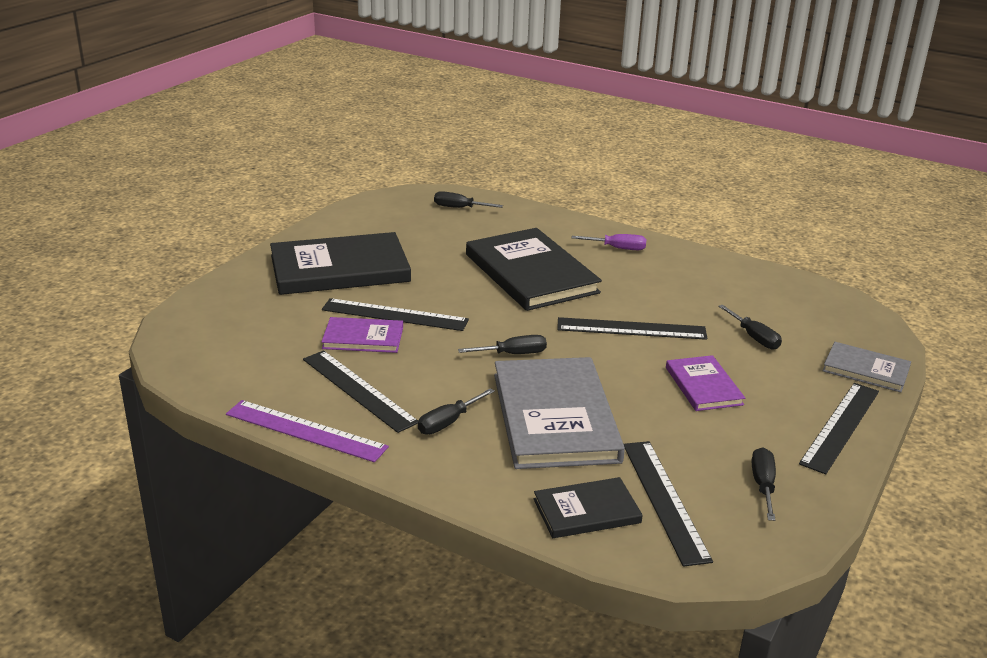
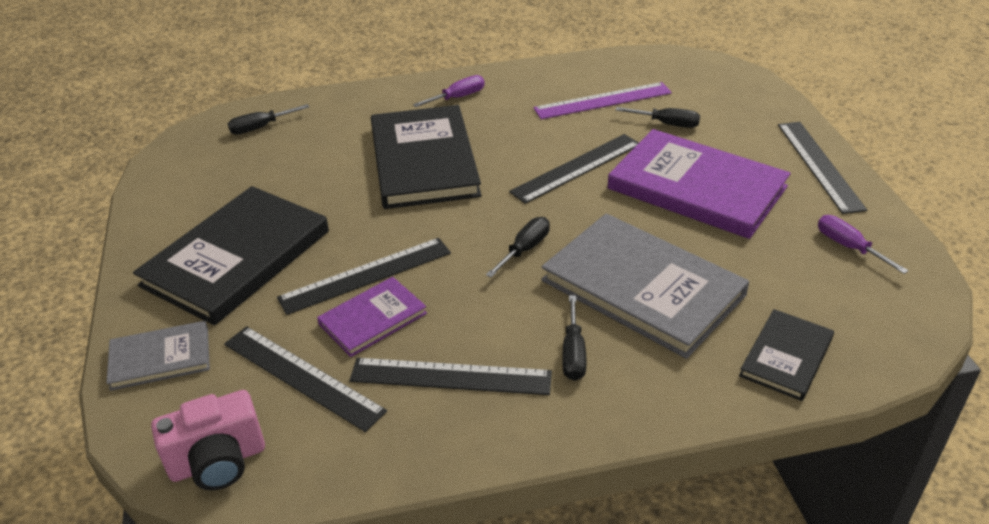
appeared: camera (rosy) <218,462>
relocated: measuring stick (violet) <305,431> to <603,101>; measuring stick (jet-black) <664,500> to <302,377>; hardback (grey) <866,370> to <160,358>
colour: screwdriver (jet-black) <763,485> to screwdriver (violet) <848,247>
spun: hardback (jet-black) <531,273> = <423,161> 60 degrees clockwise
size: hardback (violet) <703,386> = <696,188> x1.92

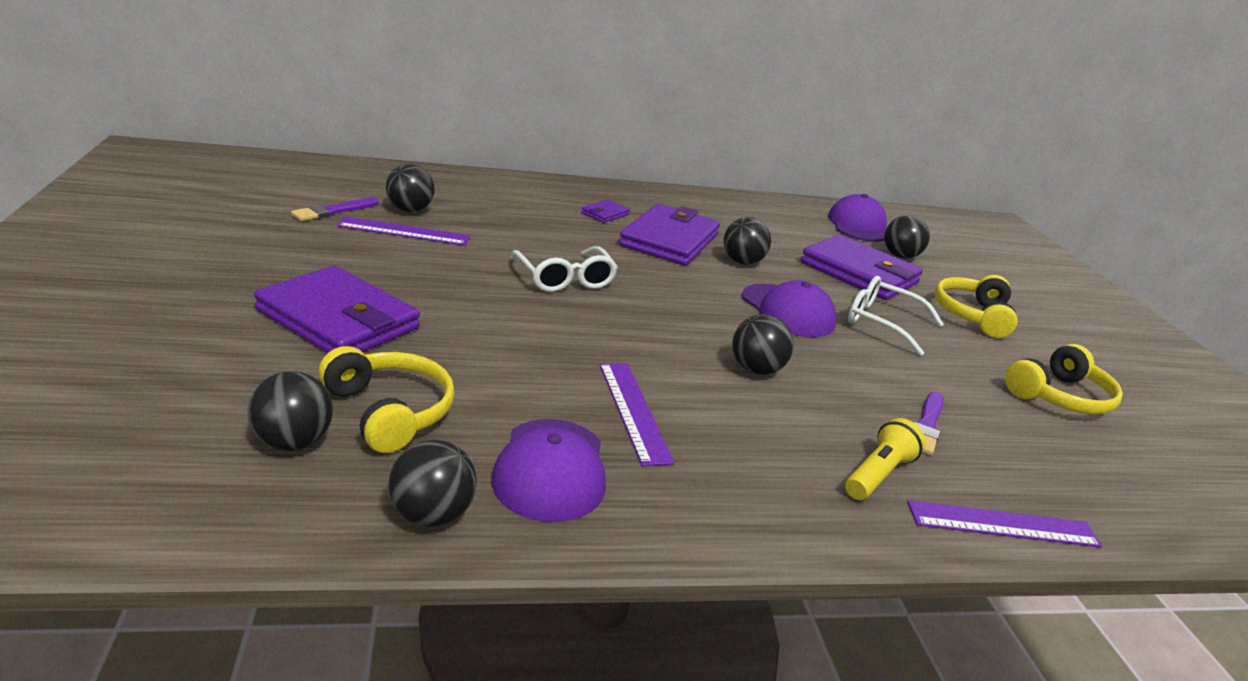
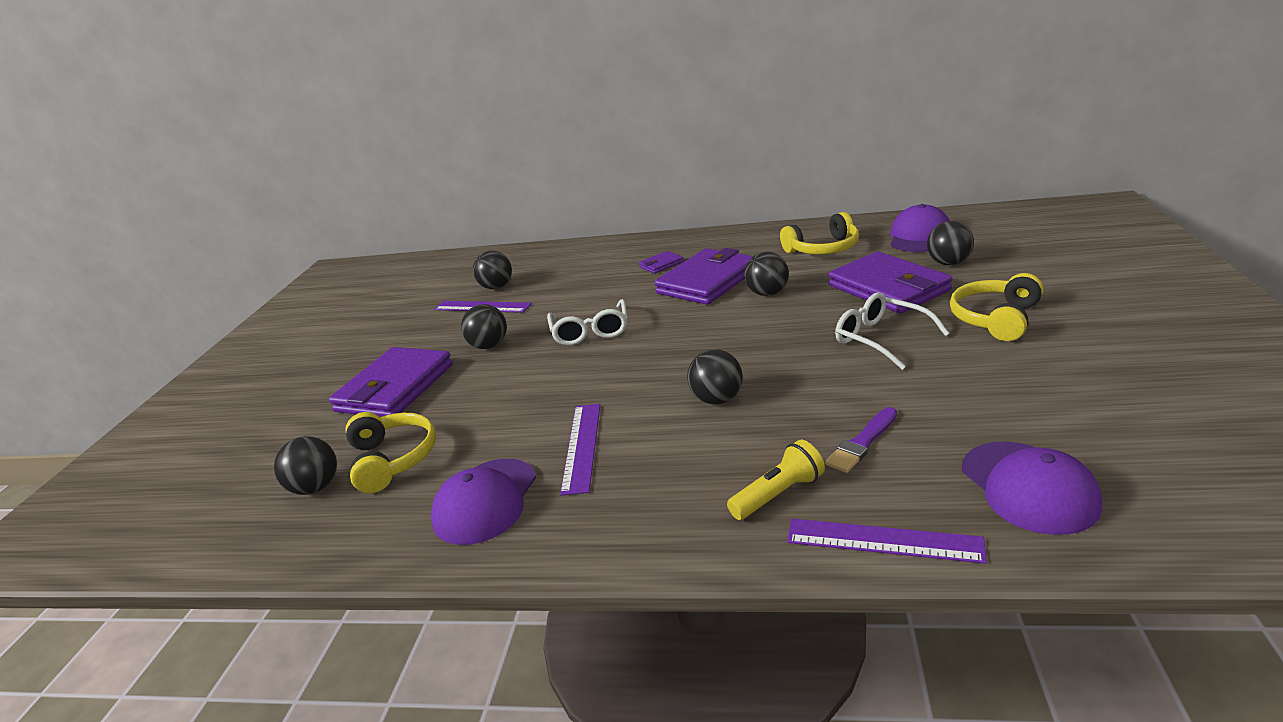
missing: brush (violet) <333,211>
relocated: ball (jet-black) <432,515> to <489,346>; peaked cap (violet) <787,311> to <1028,487>; headset (yellow) <1059,396> to <823,249>
spun: card wallet (violet) <338,319> = <395,388> 60 degrees clockwise

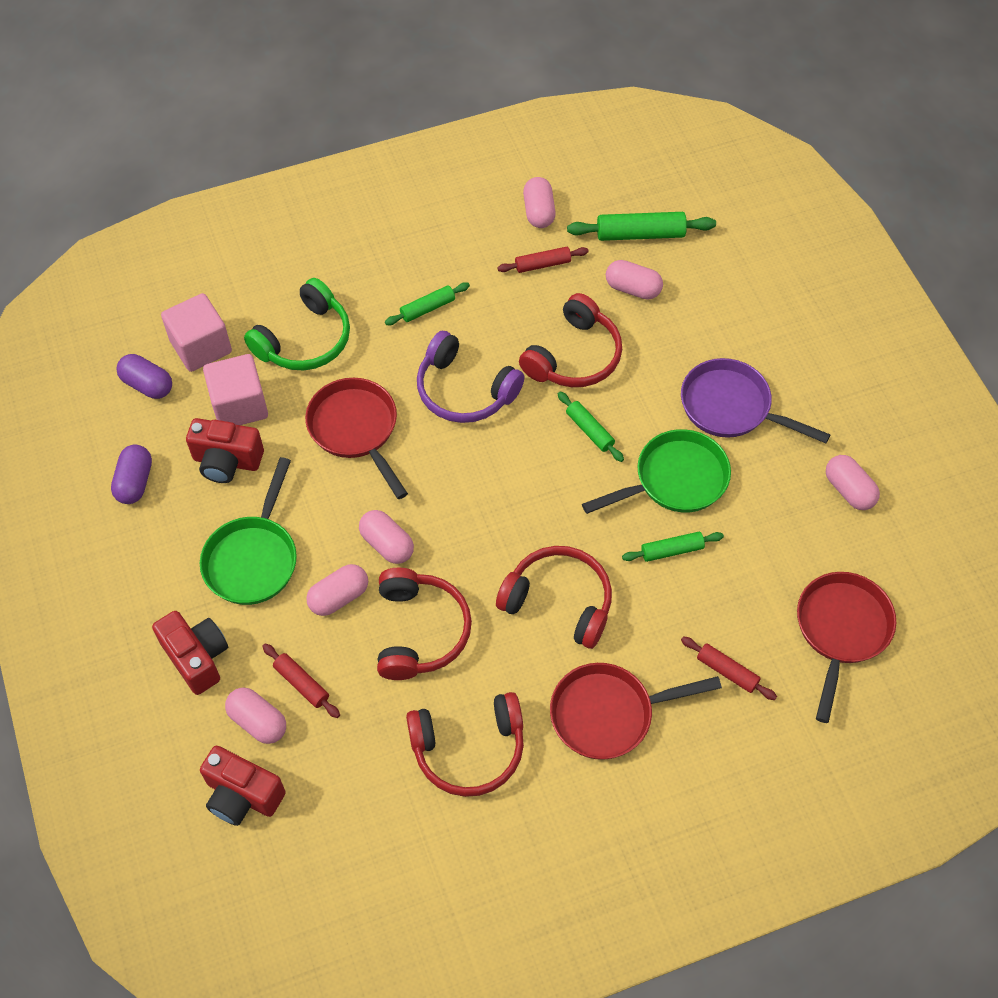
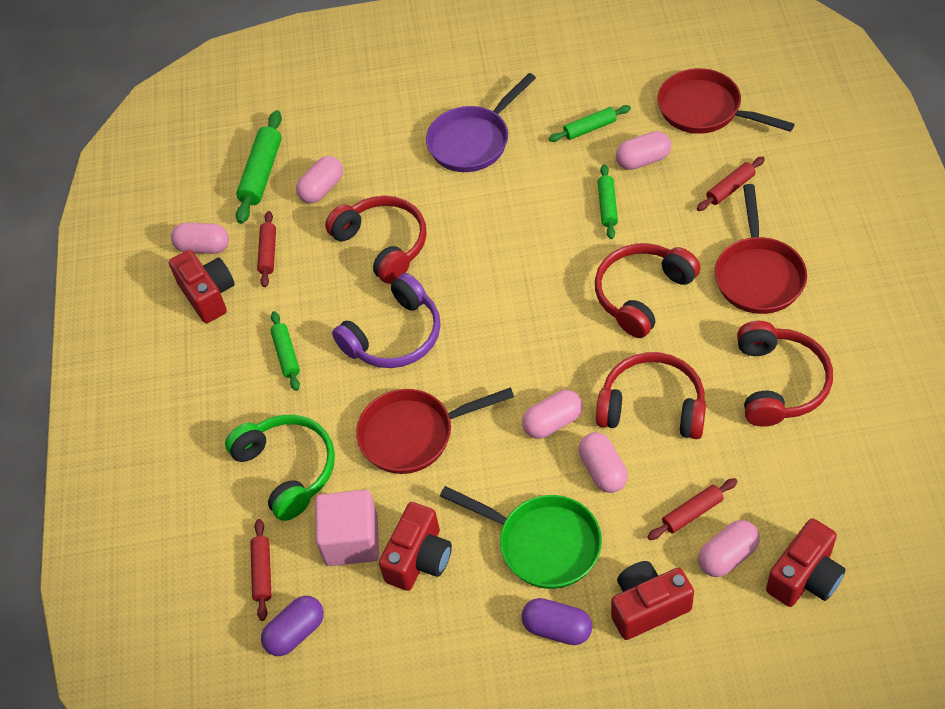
missing: frying pan (emerald) <675,480>
appeared: camera (scarlet) <208,295>
relocated: pill (violet) <135,482> to <557,628>; dough roller (emerald) <589,430> to <589,128>; pill (rosy) <849,490> to <643,160>
exchanged: cube (rosy) <201,347> to dough roller (scarlet) <262,572>

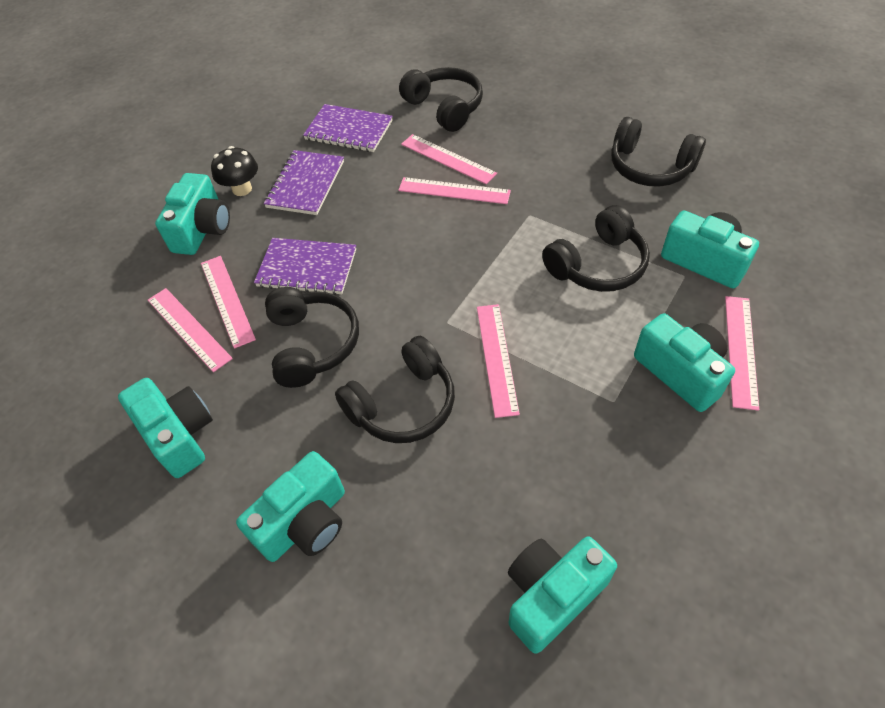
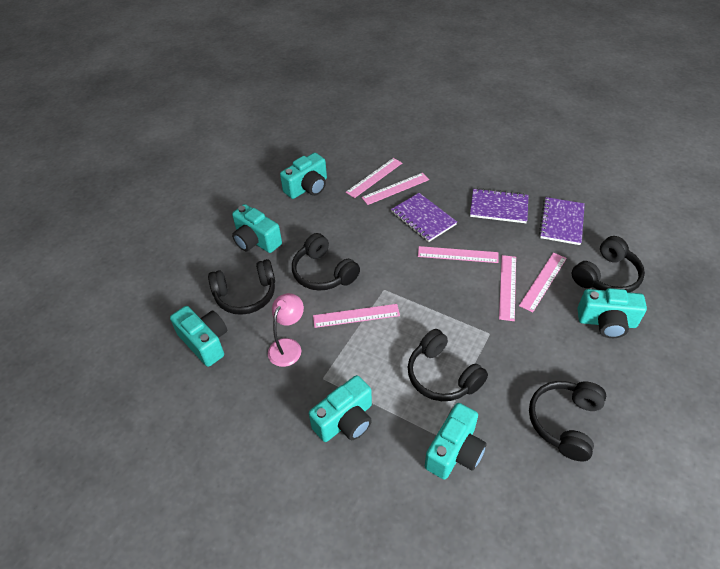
missing: mushroom (jet-black) <242,189>
appeared: lamp (rosy) <288,346>
relocated: camera (teal) <203,229> to <606,322>; headset (jet-black) <312,344> to <246,295>; measuring stick (rosy) <741,350> to <458,255>
spun: notepad (violet) <307,268> = <423,218> 45 degrees counterclockwise

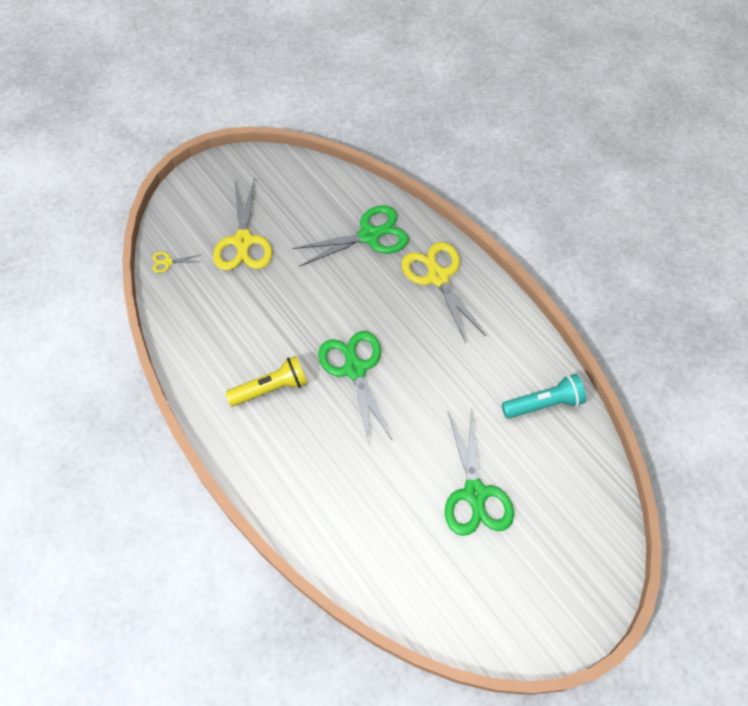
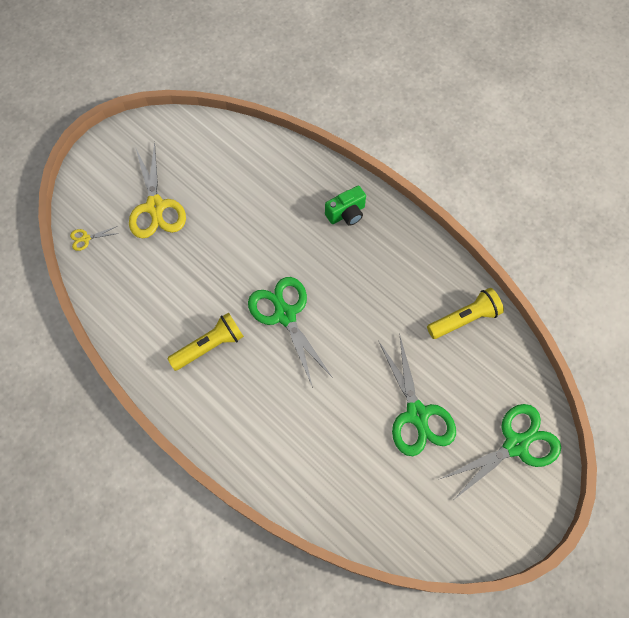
relocated: shears (emerald) <369,235> to <515,445>
exchanged: shears (yellow) <438,277> to camera (emerald) <346,213>
colour: torch (teal) <543,403> to torch (yellow) <464,319>

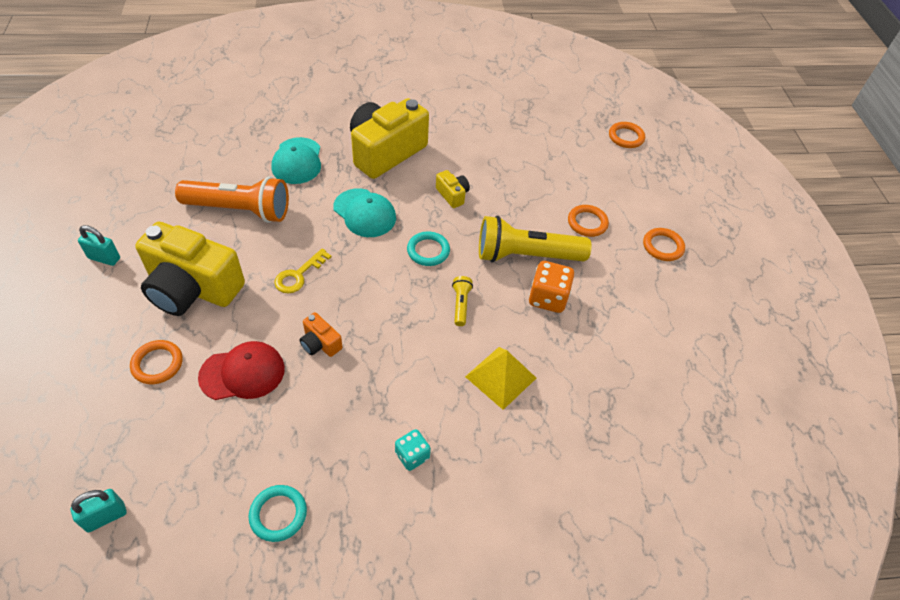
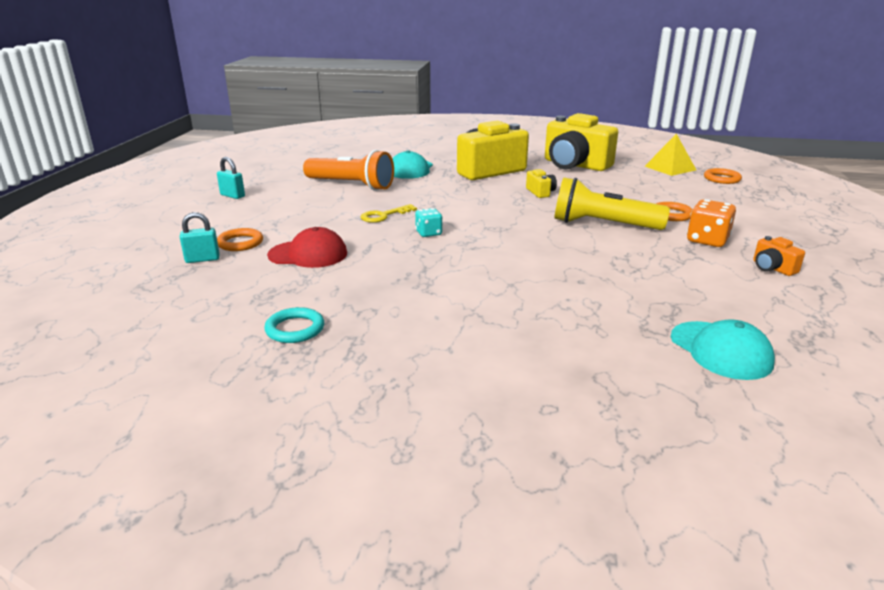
missing: torus (teal) <428,251>; torch (yellow) <460,304>; torus (orange) <662,246>
relocated: lock (teal) <106,517> to <202,259>; camera (yellow) <192,288> to <575,165>; camera (orange) <320,343> to <772,268>; peaked cap (teal) <364,213> to <720,350>; game die (teal) <412,455> to <428,233>; pyramid (yellow) <501,377> to <670,168>; game die (orange) <547,298> to <707,240>

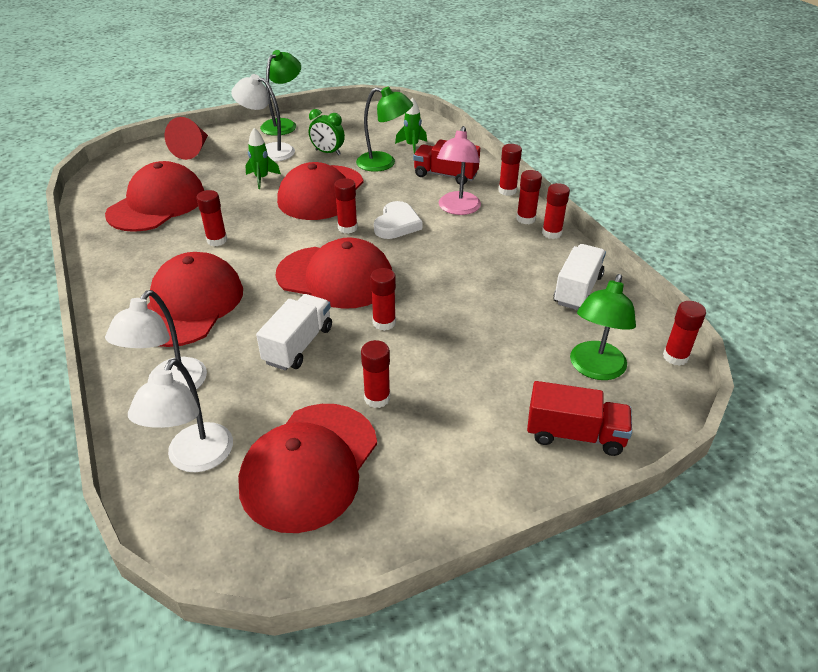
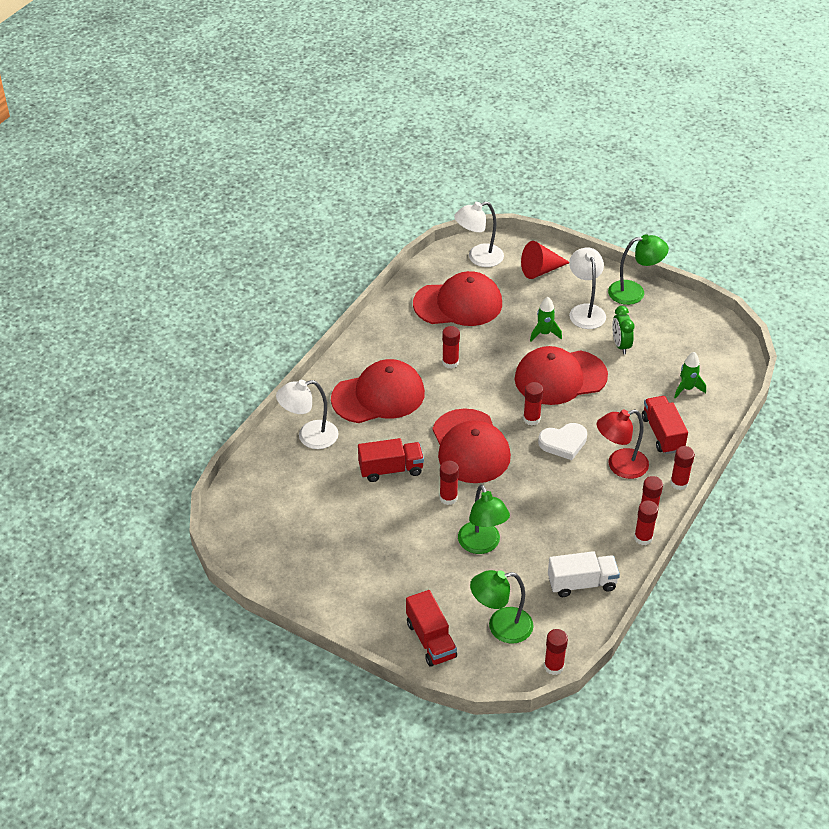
missing: peaked cap (scarlet) <309,466>; glue (scarlet) <377,398>
relocated: lamp (snow-white) <194,459> to <478,258>; lamp (emerald) <384,163> to <482,545>
colour: toy truck (snow-white) <298,345> to toy truck (scarlet) <391,469>; lamp (rosy) <457,209> to lamp (scarlet) <620,466>

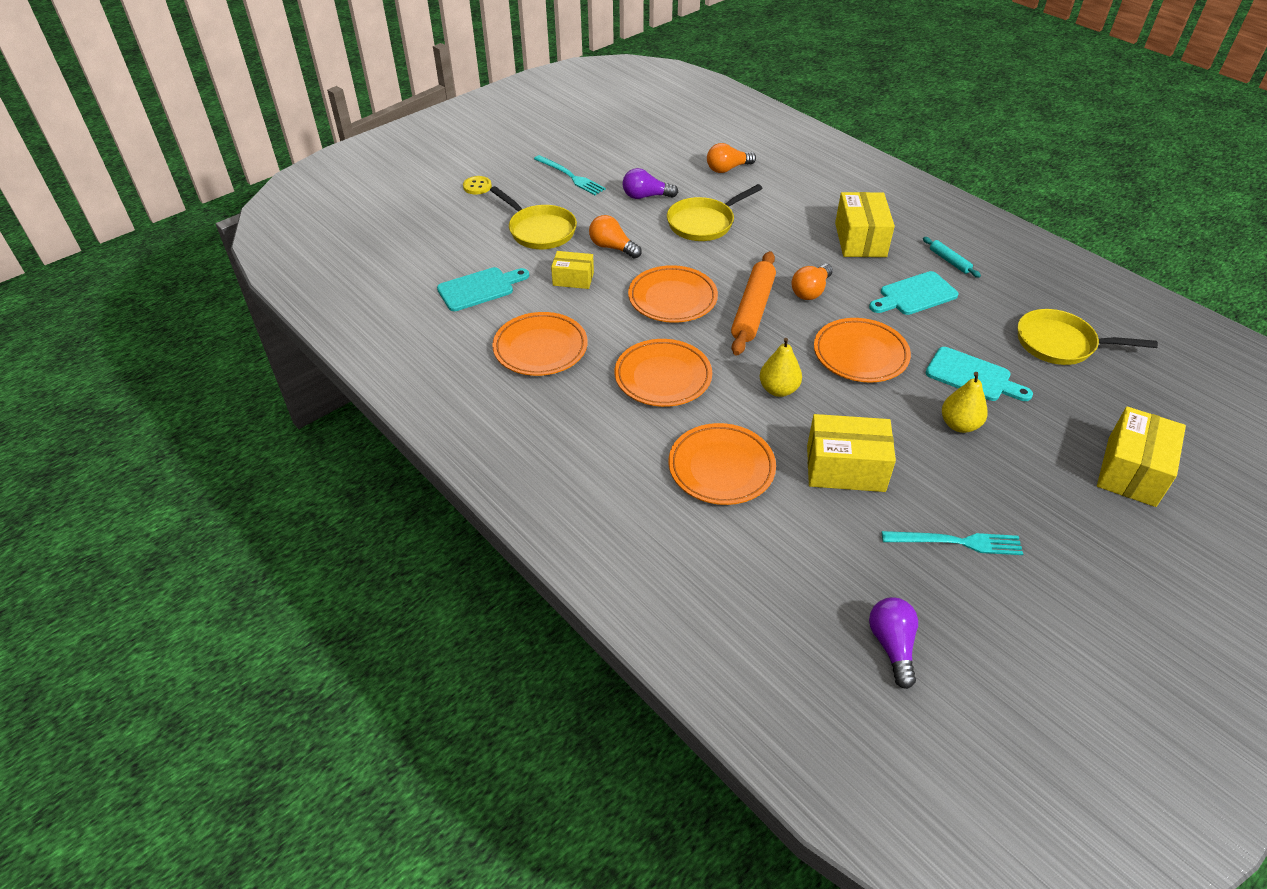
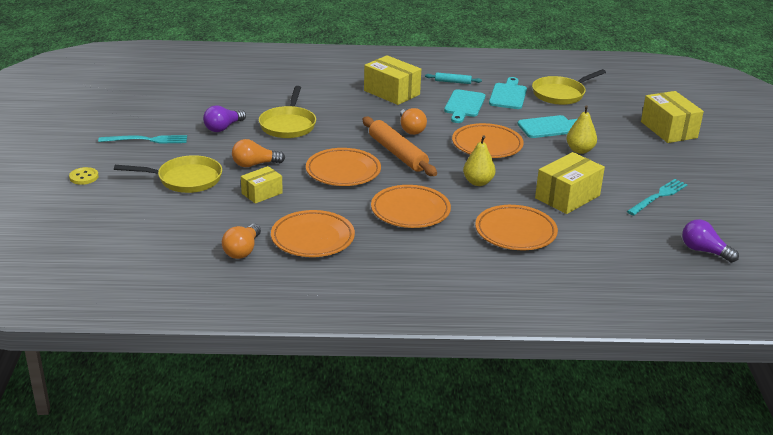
relocated: chopping board (teal) <479,288> to <508,95>; light bulb (orange) <727,169> to <242,250>

